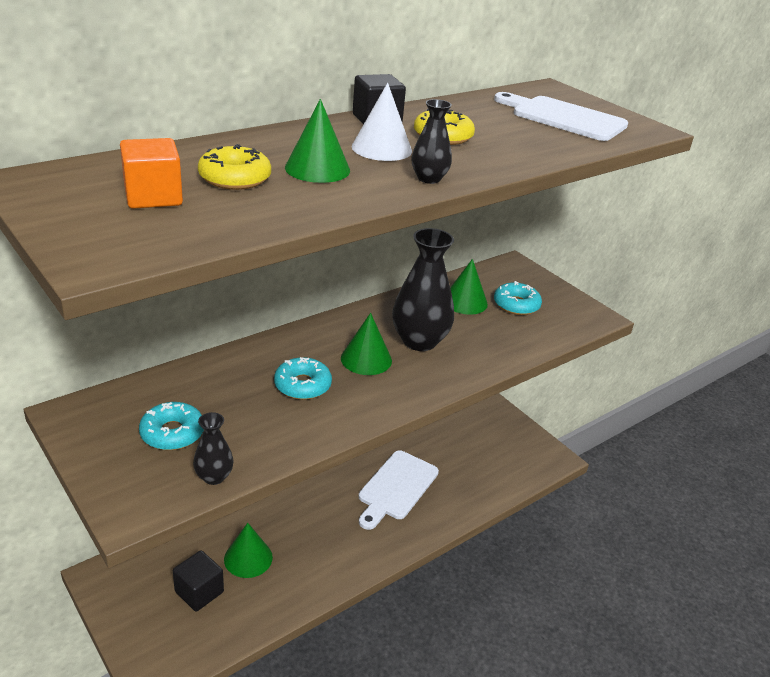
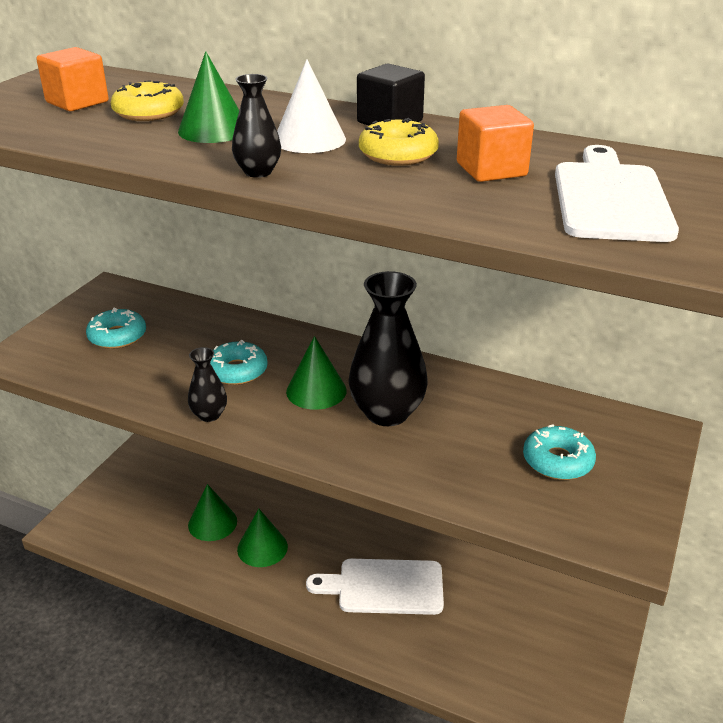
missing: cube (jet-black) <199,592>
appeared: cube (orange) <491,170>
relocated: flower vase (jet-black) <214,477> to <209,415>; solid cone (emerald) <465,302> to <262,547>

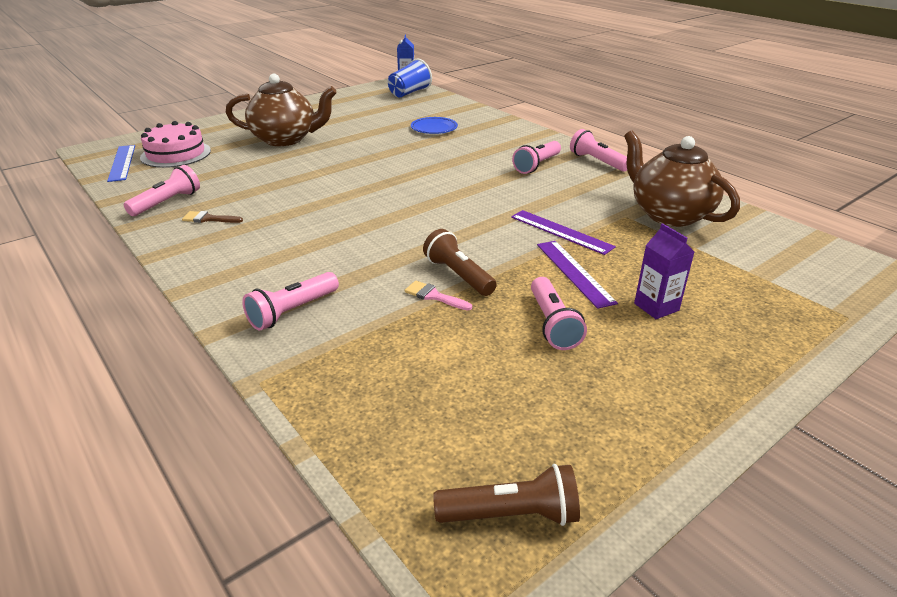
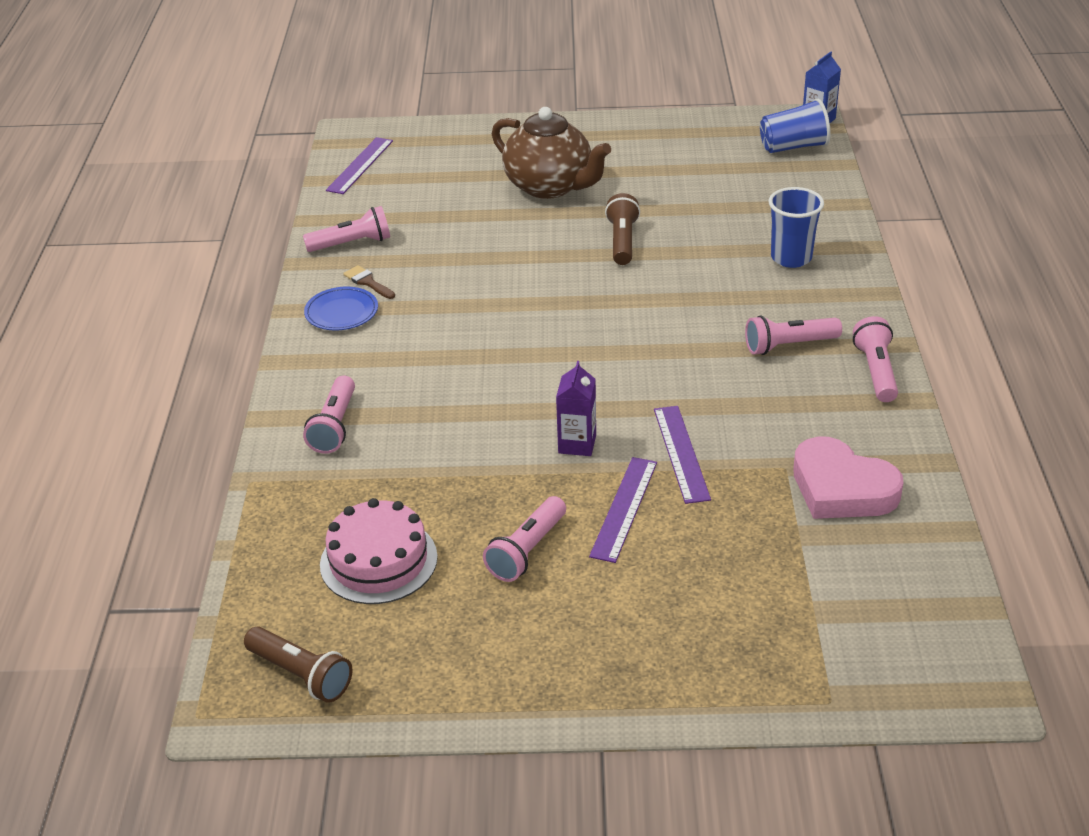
missing: brush (rosy) <434,296>
appeared: cup (blue) <791,258>
relocated: layer cake (rosy) <176,154> to <378,561>; dinner plate (blue) <434,128> to <341,312>; torch (russet) <458,275> to <622,241>; juice carton (violet) <656,307> to <577,444>
exchanged: teapot (russet) <669,214> to heart shape (rosy) <841,488>
colour: measuring stick (blue) <122,162> to measuring stick (violet) <360,165>
spun: torch (rosy) <292,311> = <334,426> 75 degrees counterclockwise

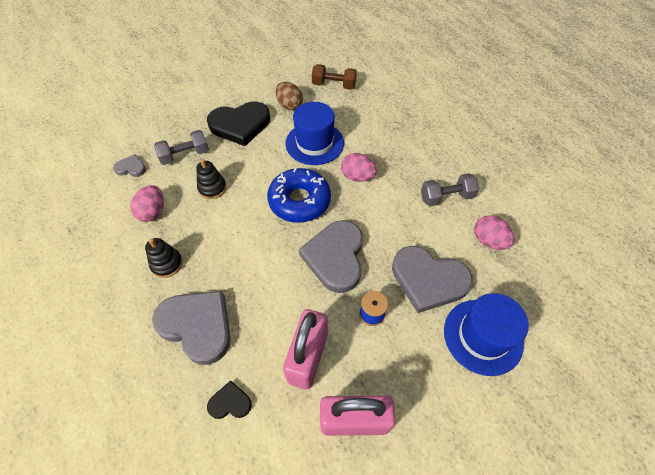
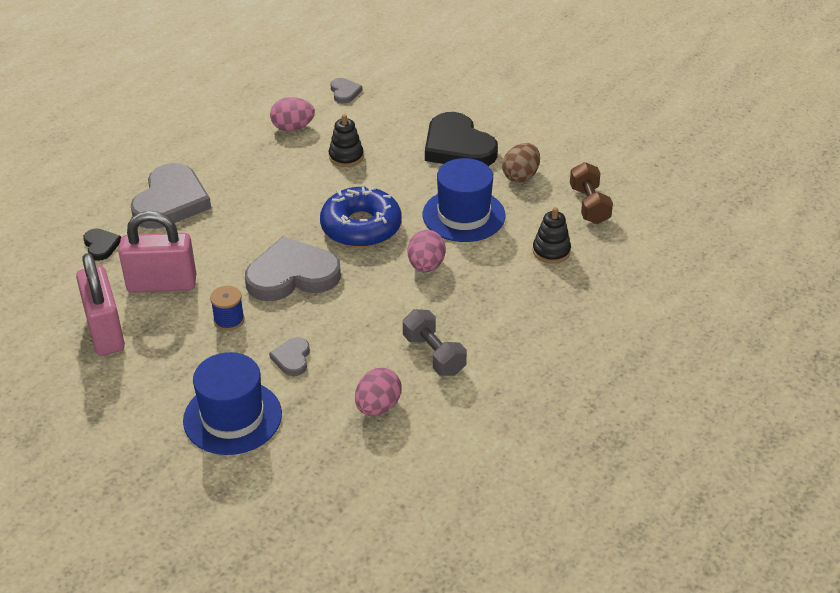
missing: free weight (grey) <185,155>
relocated: ring stacker (jet-black) <167,264> to <551,251>
size: heart shape (grey) <428,280> = <292,358> x0.47

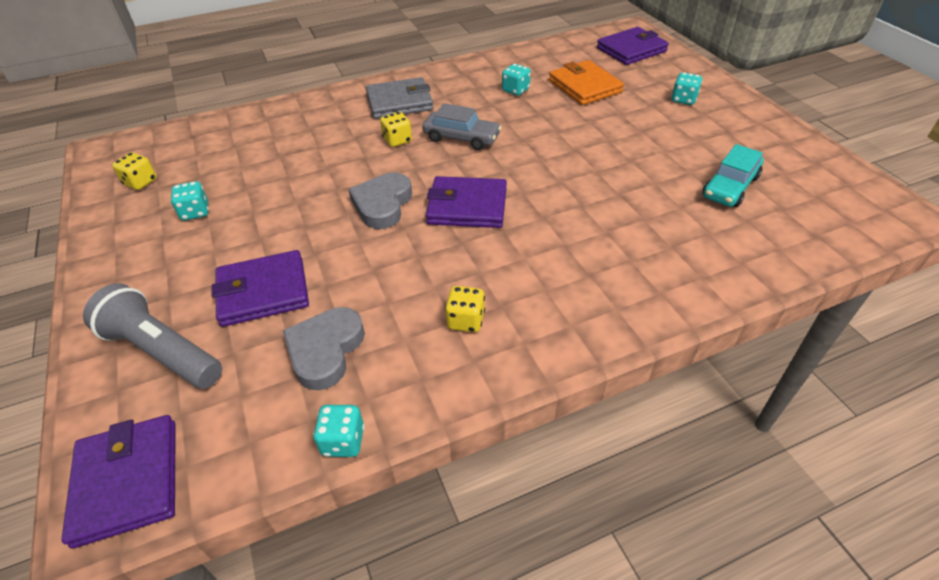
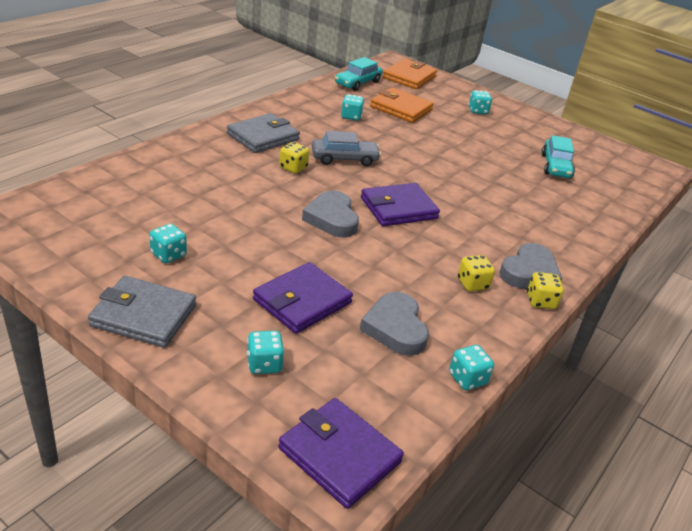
appeared: card wallet (grey) <143,315>; automobile (teal) <357,83>; heart shape (grey) <529,272>
relocated: game die (yellow) <140,182> to <540,301>
exchanged: torch (grey) <162,351> to game die (teal) <264,364>
colour: card wallet (violet) <631,50> to card wallet (orange) <409,77>

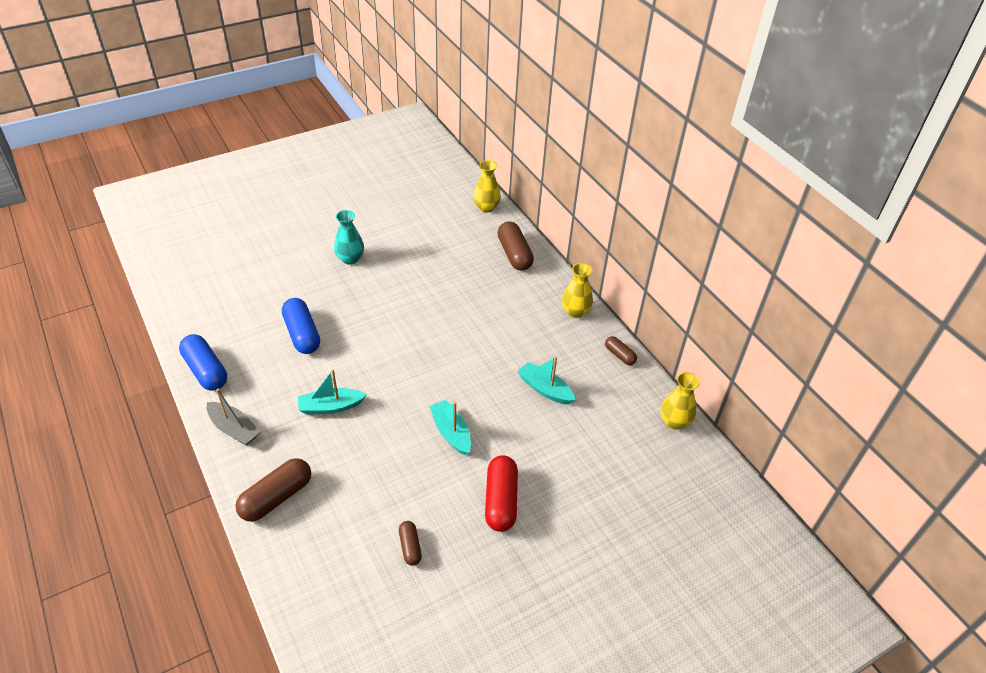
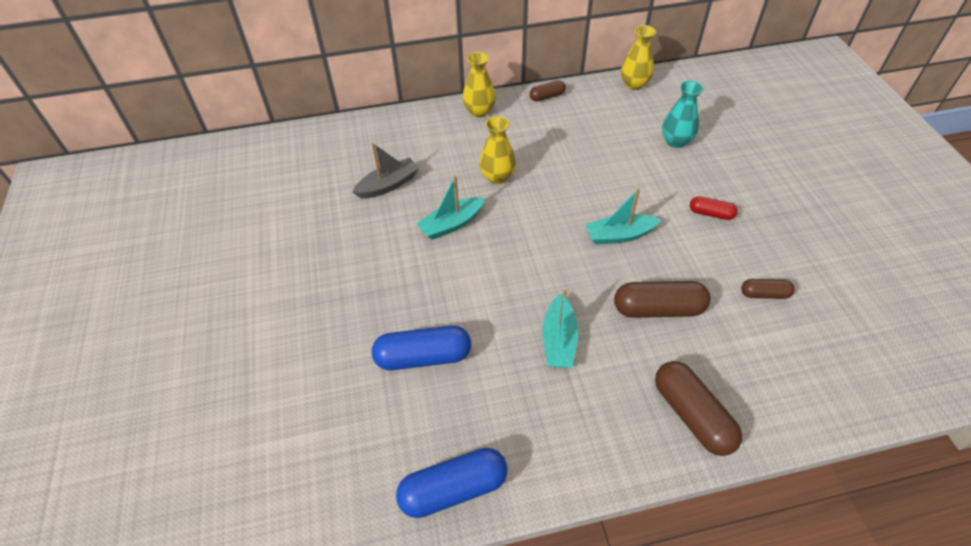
relocated: toy boat (grey) <234,429> to <388,185>; flower vase (teal) <350,259> to <676,141>; flower vase (yellow) <486,207> to <497,177>; pill (russet) <514,254> to <658,309>; toy boat (teal) <545,389> to <451,224>
size: pill (scarlet) <500,500> = <711,214> x0.55

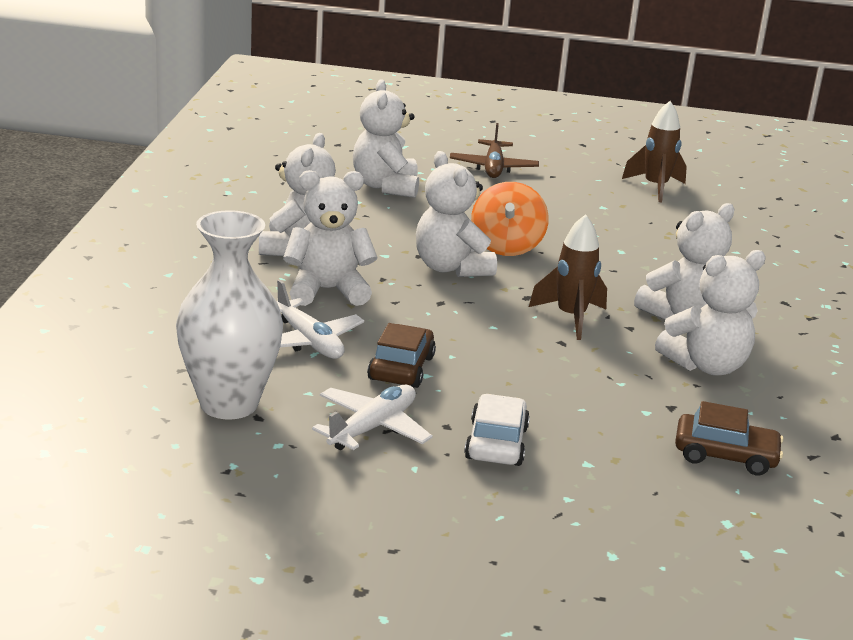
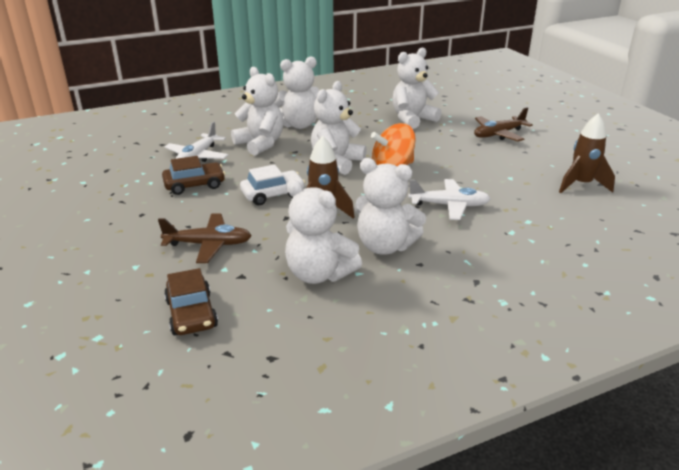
missing: flower vase (snow-white) <229,404>
appeared: toy plane (russet) <208,244>
relocated: toy plane (snow-white) <372,428> to <449,205>; automobile (snow-white) <496,443> to <273,194>

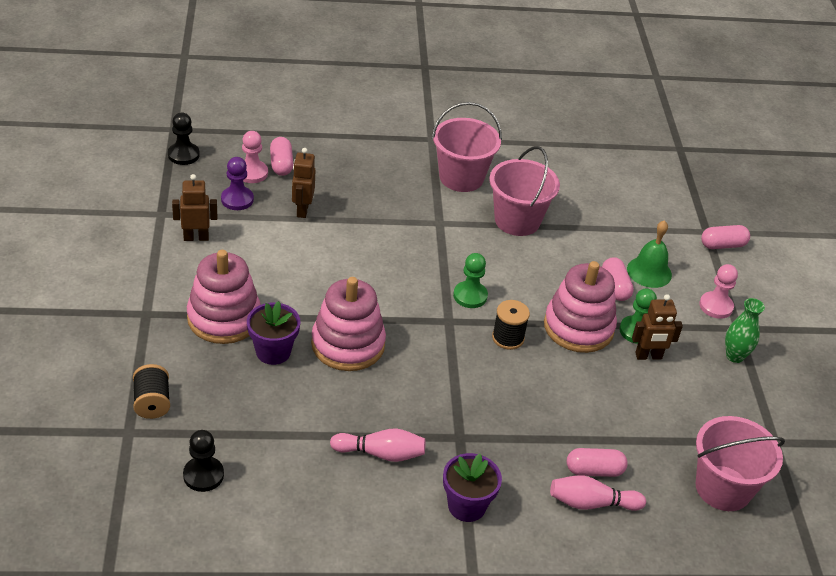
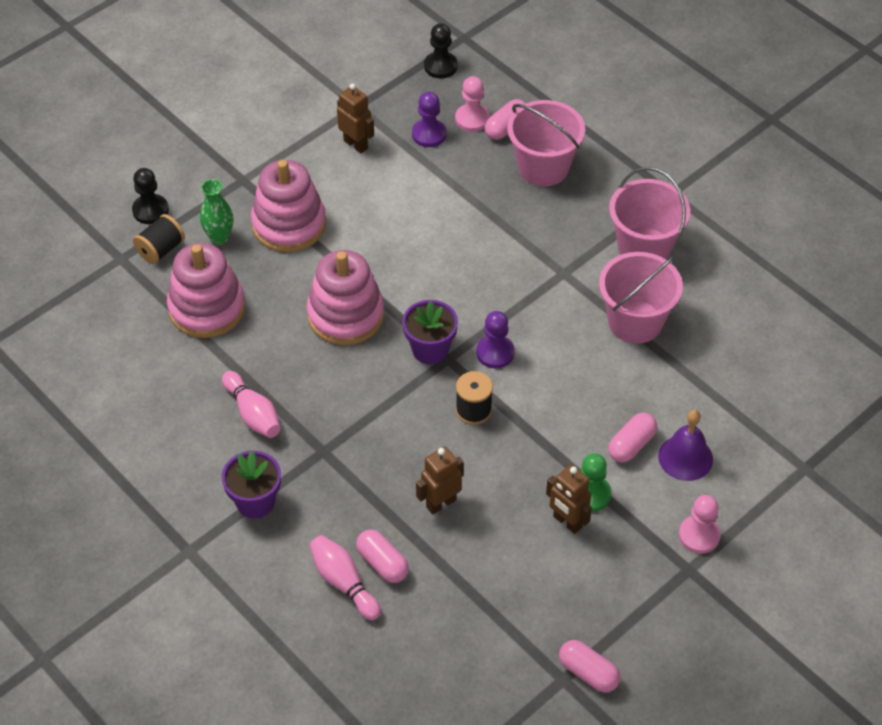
relocated: pawn (jet-black) <203,475> to <150,210>; flower pot (violet) <273,352> to <430,349>; robot (russet) <302,210> to <441,503>; ring stacker (rosy) <578,327> to <207,308>; sand bucket (rosy) <723,488> to <543,167>; pill (rosy) <722,245> to <588,672>; flower vase (emerald) <734,356> to <219,237>
colour: pawn (emerald) <470,296> to pawn (violet) <495,353>; bell (emerald) <649,272> to bell (violet) <685,457>

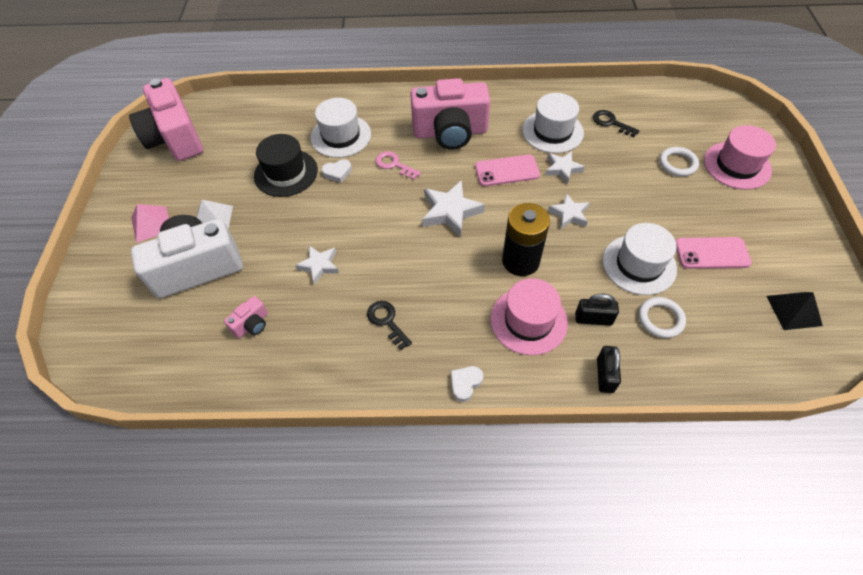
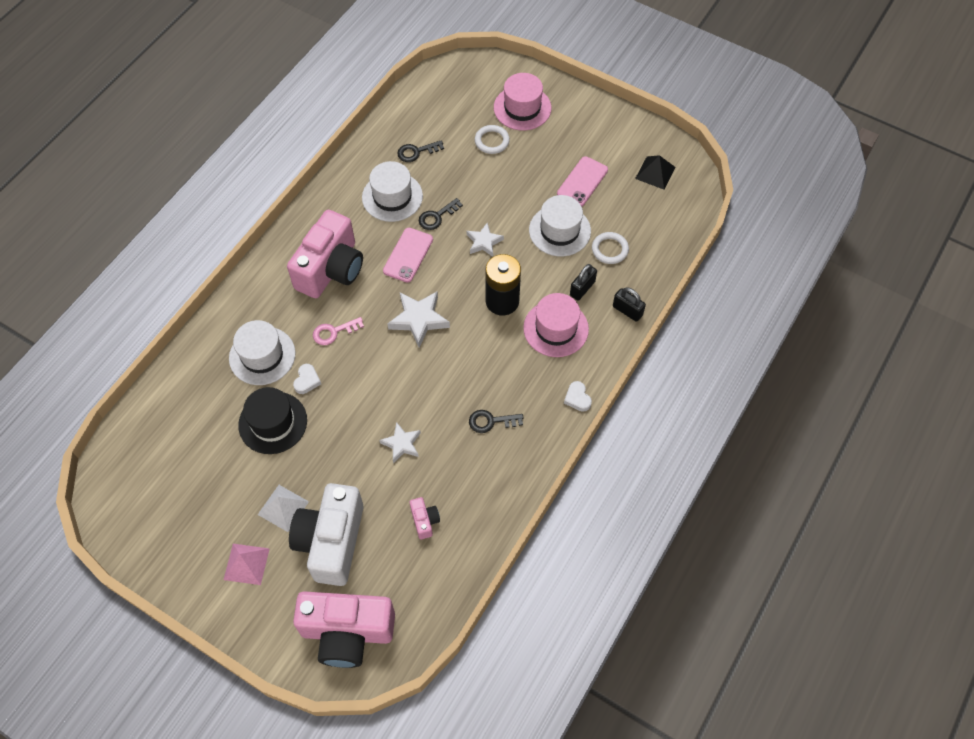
relocated: camera (rosy) <175,138> to <347,632>
exchanged: five-pointed star (snow-white) <562,169> to door key (jet-black) <437,216>

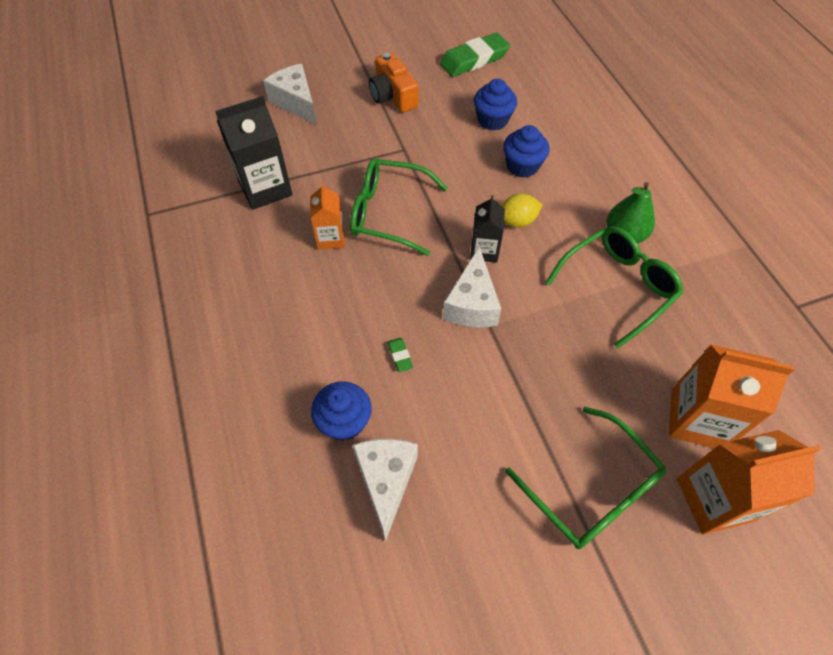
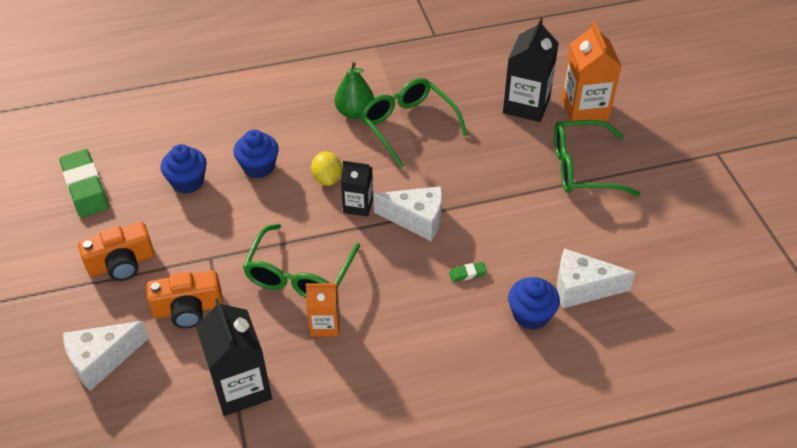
appeared: camera (orange) <188,309>
colour: juice carton (orange) <696,419> to juice carton (jet-black) <526,105>
spun: spectacles (emerald) <592,490> = <582,168> 150 degrees counterclockwise

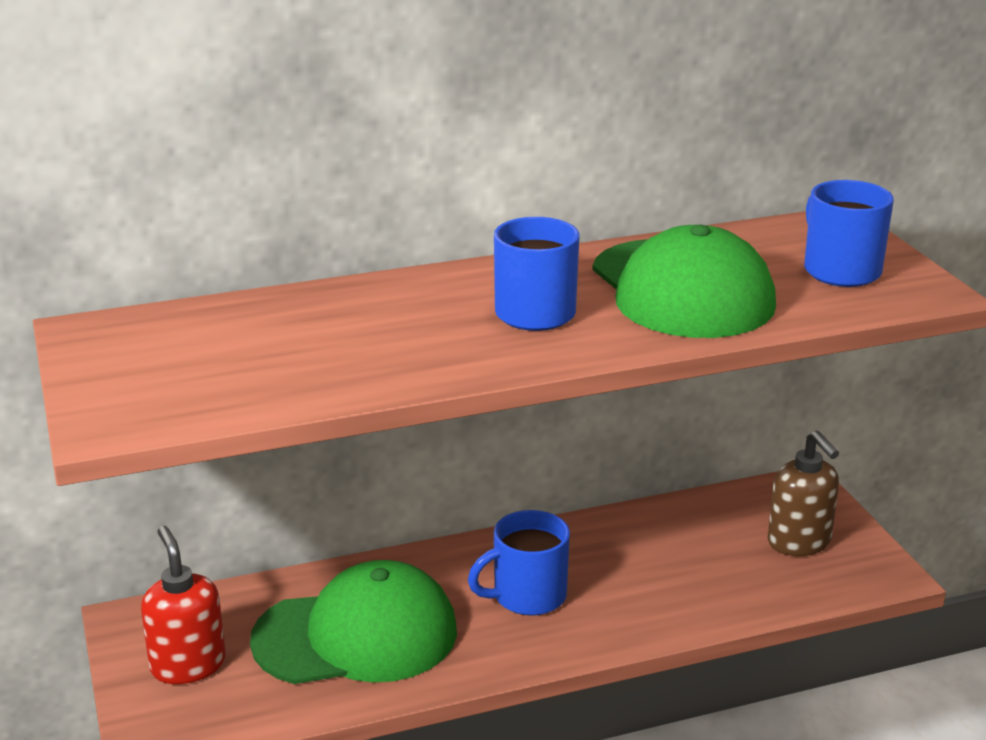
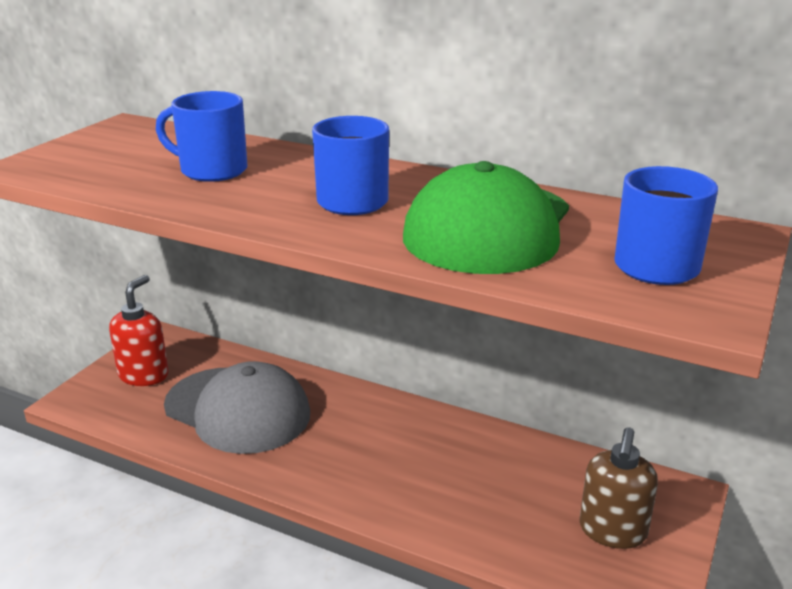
relocated: coffee mug (blue) <527,596> to <211,170>
colour: peaked cap (emerald) <356,635> to peaked cap (grey) <238,410>

